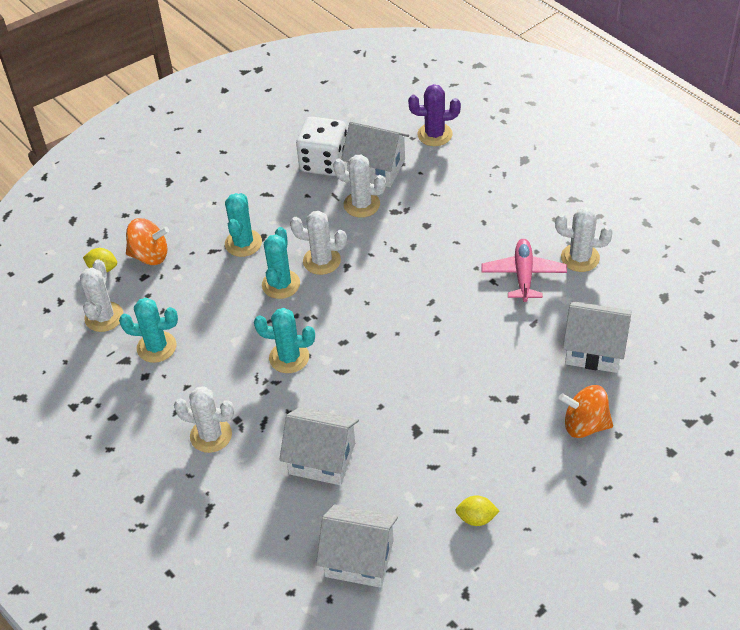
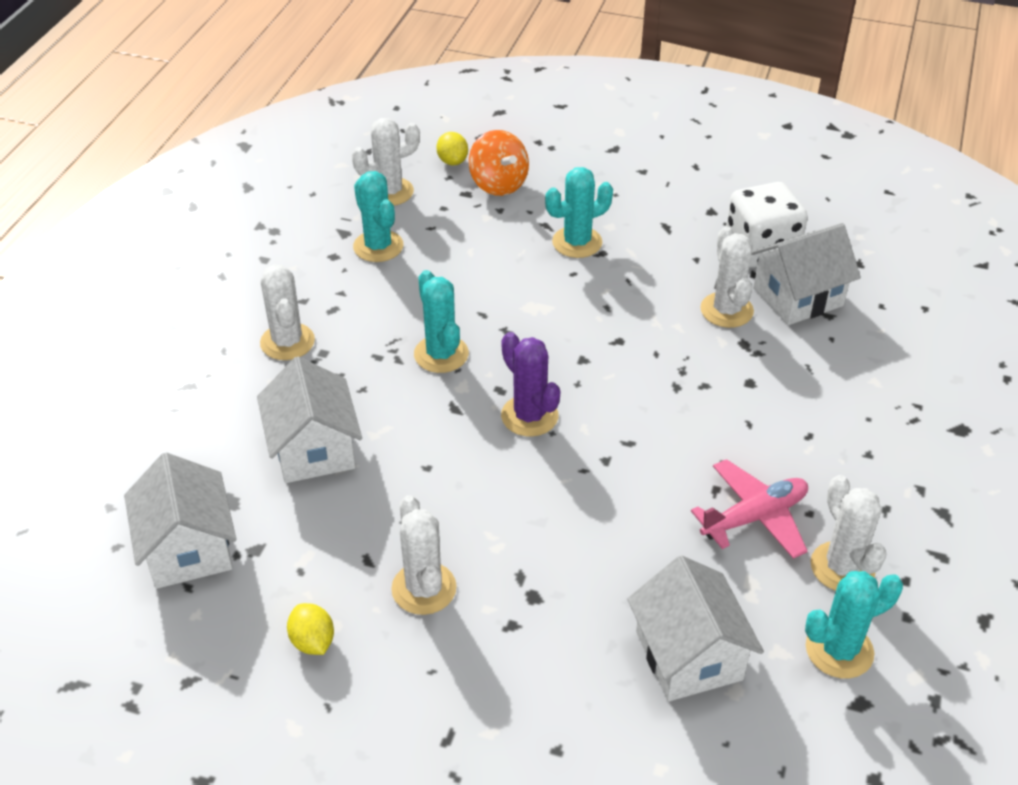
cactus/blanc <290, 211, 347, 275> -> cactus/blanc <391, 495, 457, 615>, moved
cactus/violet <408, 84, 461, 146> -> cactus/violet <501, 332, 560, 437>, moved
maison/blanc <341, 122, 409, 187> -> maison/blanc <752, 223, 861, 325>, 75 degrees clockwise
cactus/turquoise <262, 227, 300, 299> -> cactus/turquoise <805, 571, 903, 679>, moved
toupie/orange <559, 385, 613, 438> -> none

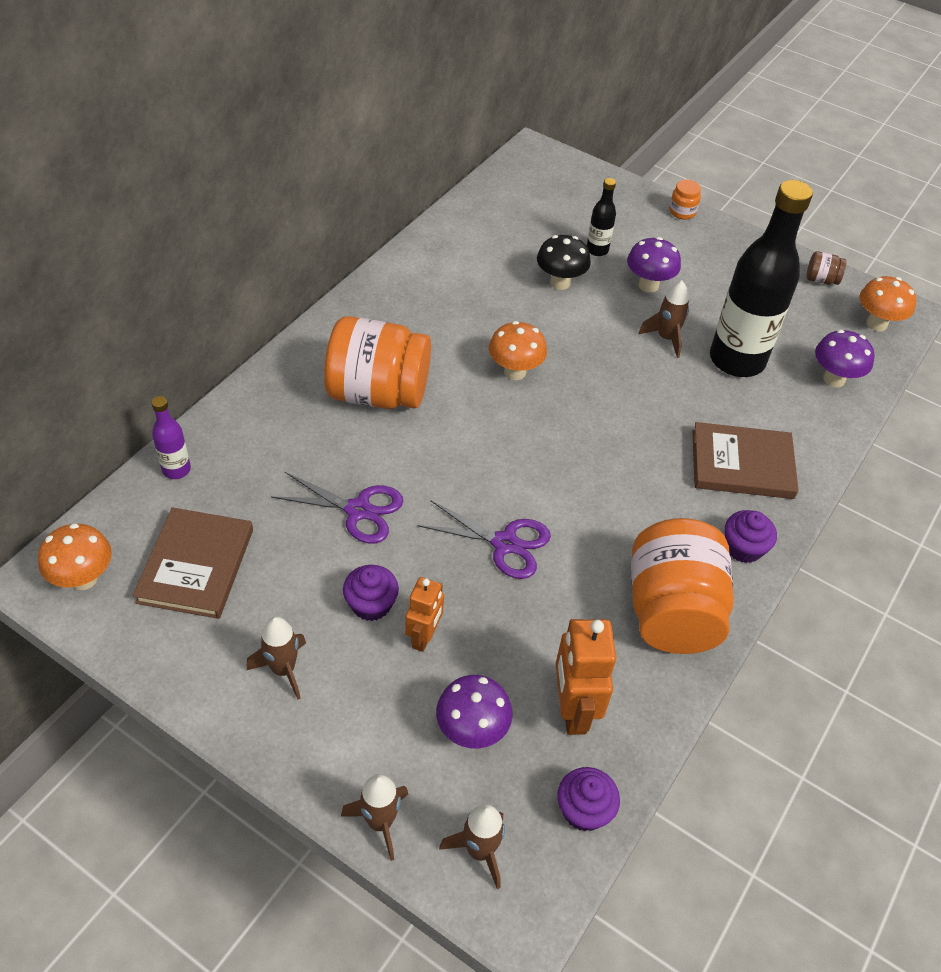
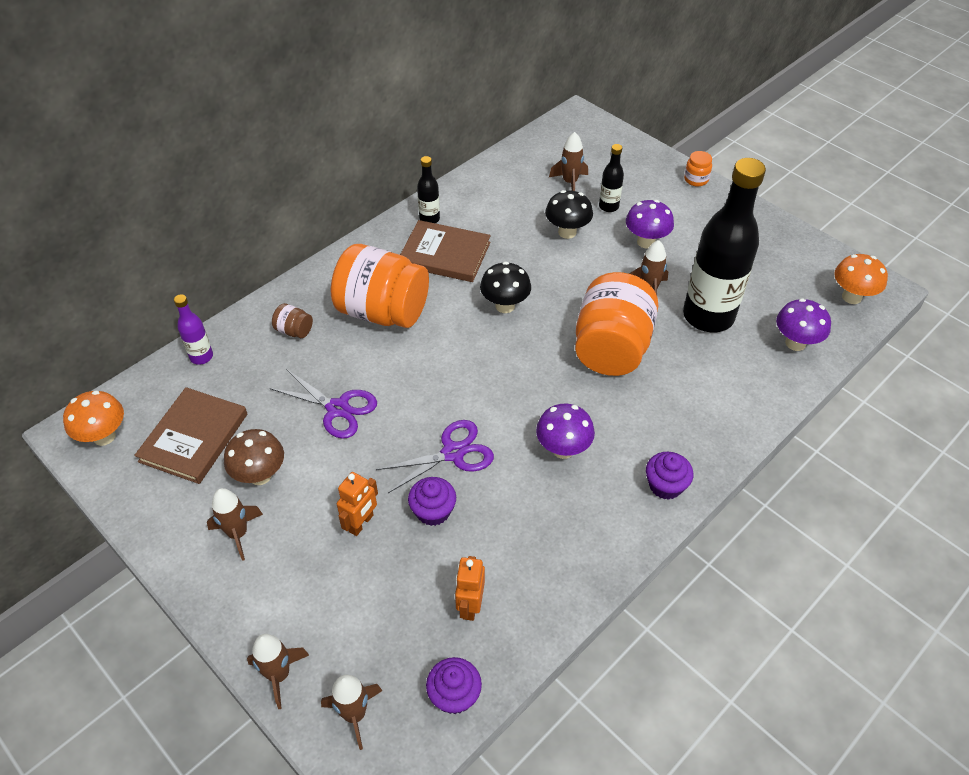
none -> champignon/marron <224, 429, 284, 485>
bocal/marron <807, 251, 846, 285> -> bocal/marron <272, 303, 313, 338>, moved
ciseaux/violet <417, 500, 551, 579> -> ciseaux/violet <376, 420, 494, 493>, 60 degrees counterclockwise
livre/marron <692, 422, 799, 499> -> livre/marron <400, 220, 491, 282>, moved
muffin/violet <343, 565, 399, 621> -> muffin/violet <408, 477, 456, 526>, moved
none -> bouteille/noir <417, 156, 440, 223>
robot/orange <556, 619, 616, 735> -> robot/orange <455, 556, 485, 621>, x0.64
champignon/orange <489, 321, 547, 380> -> champignon/noir <480, 262, 531, 313>
champignon/violet <436, 675, 513, 748> -> champignon/violet <536, 404, 595, 459>, moved
none -> fusée/marron <549, 132, 588, 191>
bocal/orange <631, 518, 734, 654> -> bocal/orange <575, 272, 658, 376>, moved

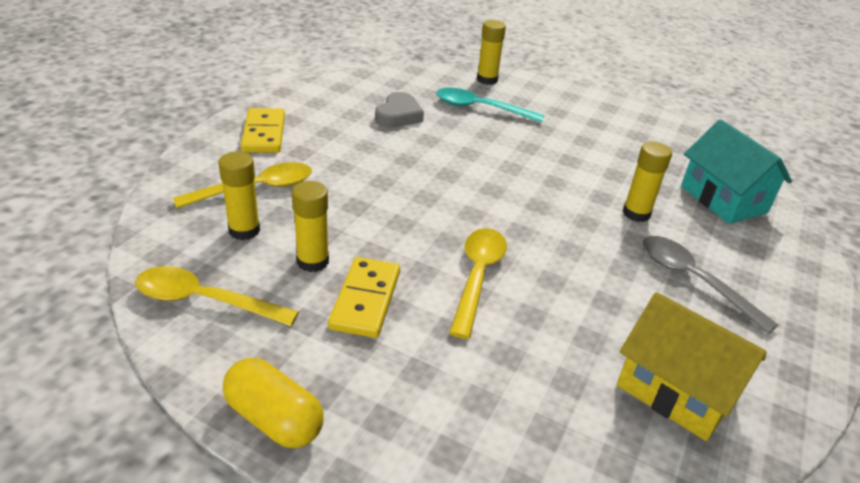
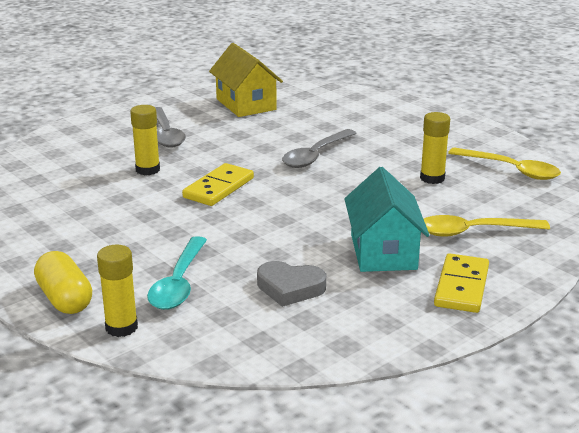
gélule/jaune <223, 358, 324, 448> -> gélule/jaune <34, 251, 92, 314>, moved
cuillère/turquoise <436, 88, 545, 123> -> cuillère/turquoise <147, 236, 207, 310>, 60 degrees clockwise
domino/jaune <328, 257, 400, 338> -> domino/jaune <182, 163, 254, 206>, moved
cœur/gris <375, 92, 424, 128> -> cœur/gris <257, 261, 326, 307>, 120 degrees counterclockwise
cuillère/jaune <449, 228, 507, 339> -> cuillère/gris <282, 129, 357, 168>
maison/turquoise <681, 119, 792, 224> -> maison/turquoise <344, 167, 430, 272>, moved
bâton de colle/jaune <218, 152, 260, 240> -> none

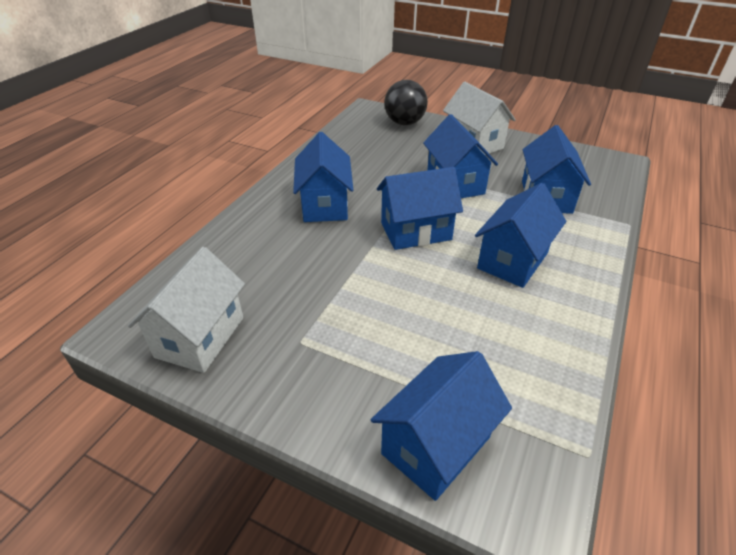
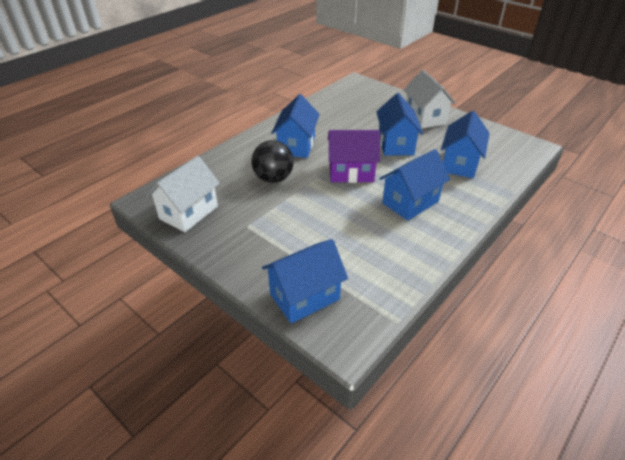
balle/noir <384, 80, 428, 125> -> balle/noir <251, 140, 294, 183>, moved
maison/bleu <377, 167, 463, 250> -> maison/violet <328, 130, 380, 183>

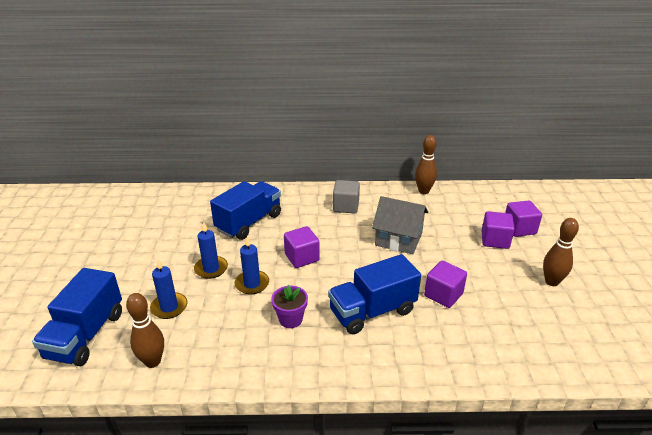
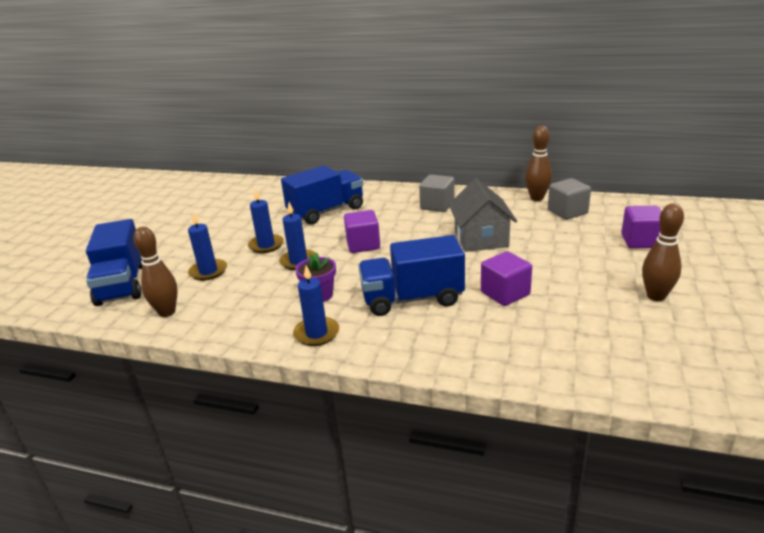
camion/bleu <32, 268, 122, 366> -> camion/bleu <86, 219, 143, 306>, 45 degrees counterclockwise
none -> bougie/bleu <293, 265, 339, 346>
maison/gris <372, 196, 428, 255> -> maison/gris <449, 178, 517, 252>, 45 degrees clockwise
none -> cube/gris <548, 178, 591, 220>
cube/violet <482, 211, 515, 249> -> none

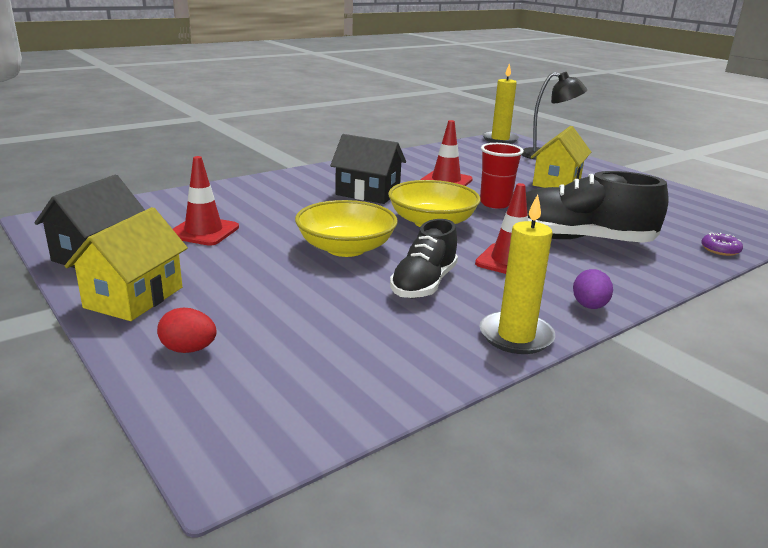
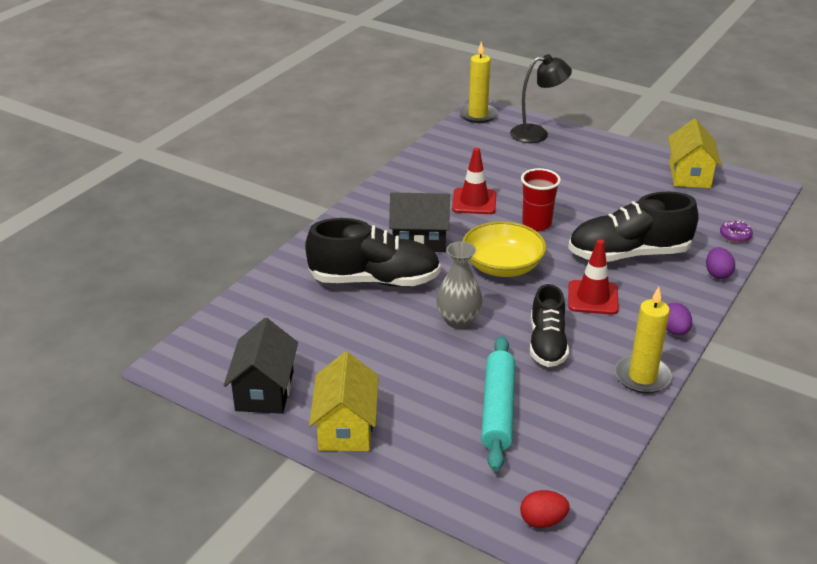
none -> chaussure/noir <305, 218, 441, 286>
bol/jaune <295, 200, 398, 257> -> vase/gris <436, 242, 483, 329>
none -> rouleau à pâtisserie/turquoise <481, 336, 515, 472>
œuf/rouge <157, 308, 217, 353> -> œuf/rouge <520, 490, 570, 528>, moved
maison/jaune <531, 126, 591, 188> -> maison/jaune <668, 119, 722, 188>, moved
none -> œuf/violet <706, 247, 735, 279>
cône de chantier/rouge <173, 156, 239, 246> -> none

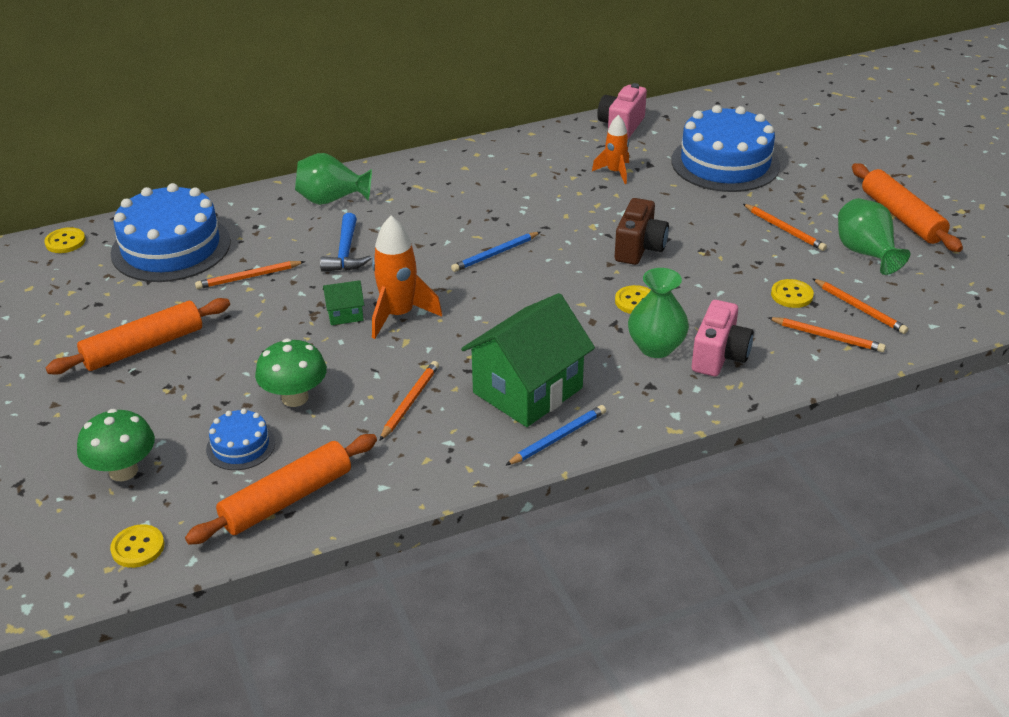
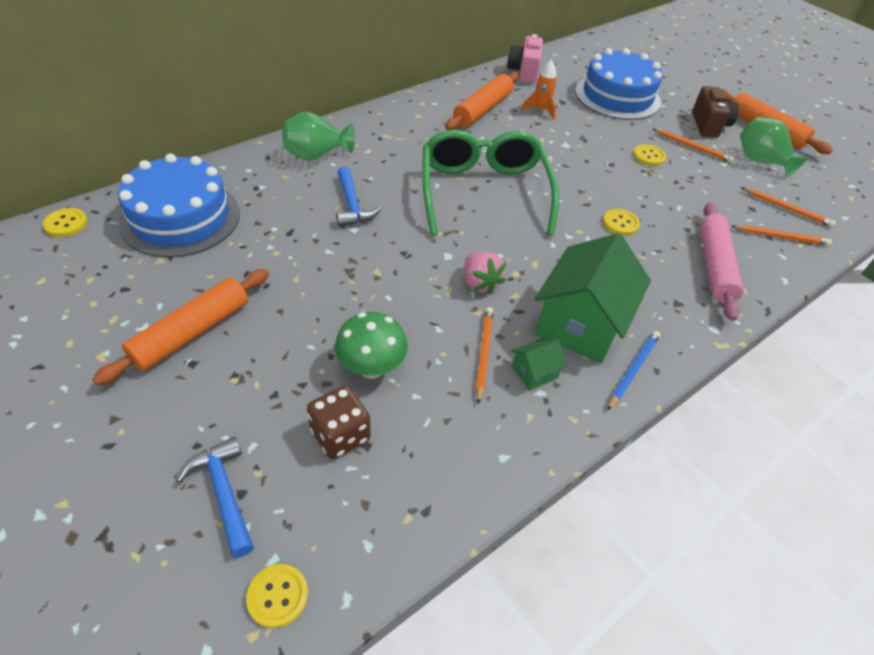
champignon/vert <77, 409, 155, 481> -> marteau/bleu <176, 437, 254, 558>
gâteau/bleu <206, 409, 275, 470> -> dé/marron <307, 385, 371, 459>
crayon/bleu <451, 232, 540, 272> -> lunettes/vert <422, 130, 559, 236>
rouleau à pâtisserie/orange <185, 434, 377, 545> -> rouleau à pâtisserie/orange <445, 72, 519, 130>, moved
none -> fraise/rose <464, 252, 506, 295>
maison/vert <323, 280, 364, 325> -> maison/vert <512, 337, 567, 390>, moved
bouton/jaune <771, 279, 814, 308> -> bouton/jaune <633, 144, 666, 166>, moved
appareil photo/marron <615, 198, 669, 265> -> appareil photo/marron <692, 86, 739, 138>, moved
appareil photo/rose <692, 300, 754, 376> -> rouleau à pâtisserie/rose <699, 202, 744, 321>
crayon/orange <195, 261, 305, 289> -> none
fusée/orange <372, 216, 442, 339> -> none
vase/vert <628, 268, 689, 358> -> none

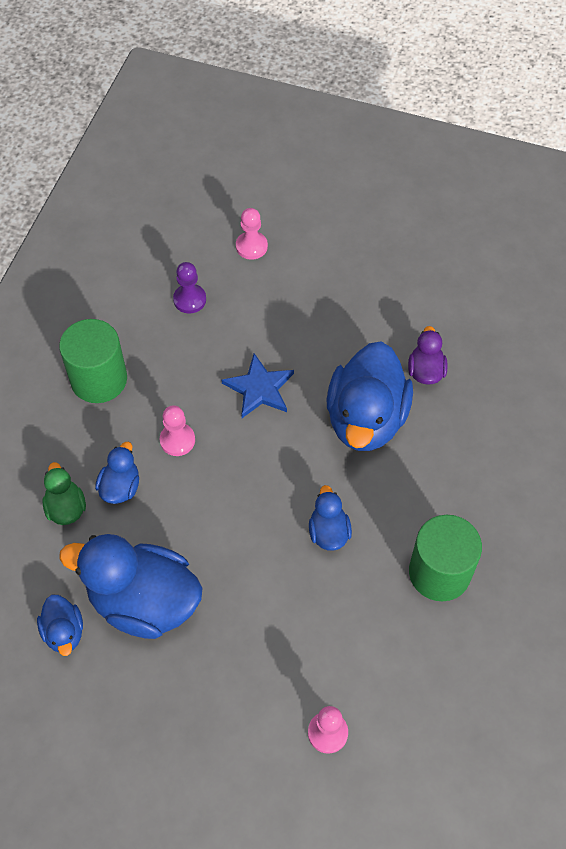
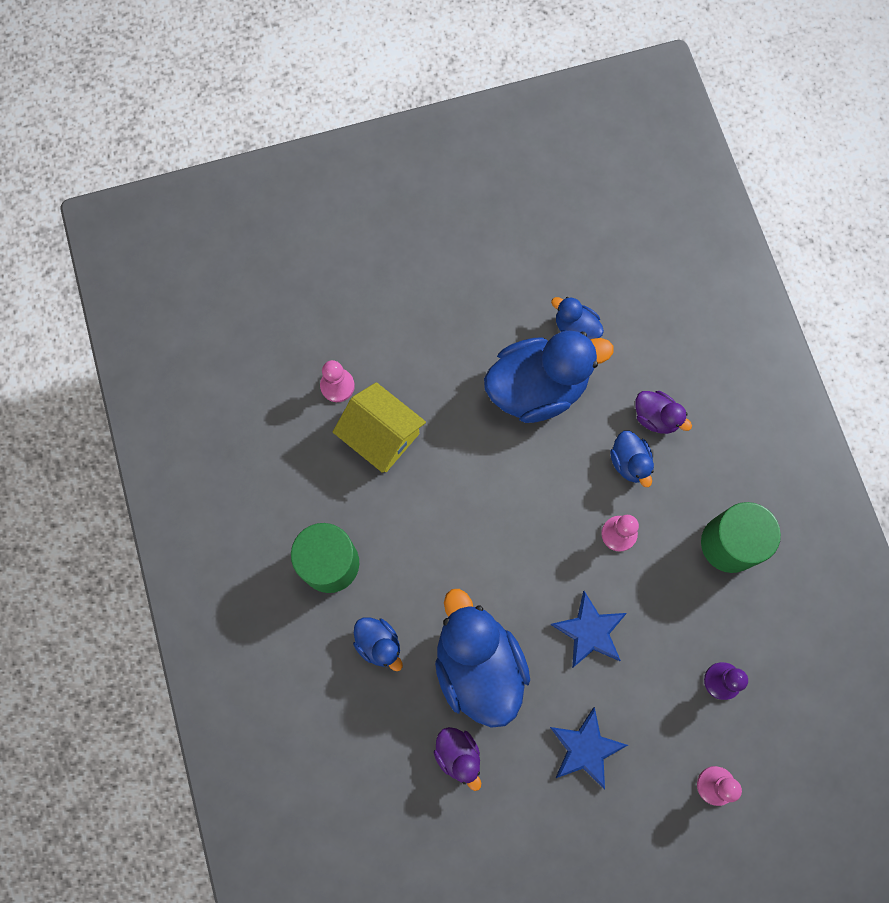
none -> maison/jaune <333, 382, 426, 473>
canard/bleu <309, 485, 352, 551> -> canard/bleu <353, 617, 403, 671>, moved
none -> étoile/bleu <550, 707, 628, 789>
canard/vert <42, 462, 86, 525> -> canard/violet <635, 391, 692, 434>

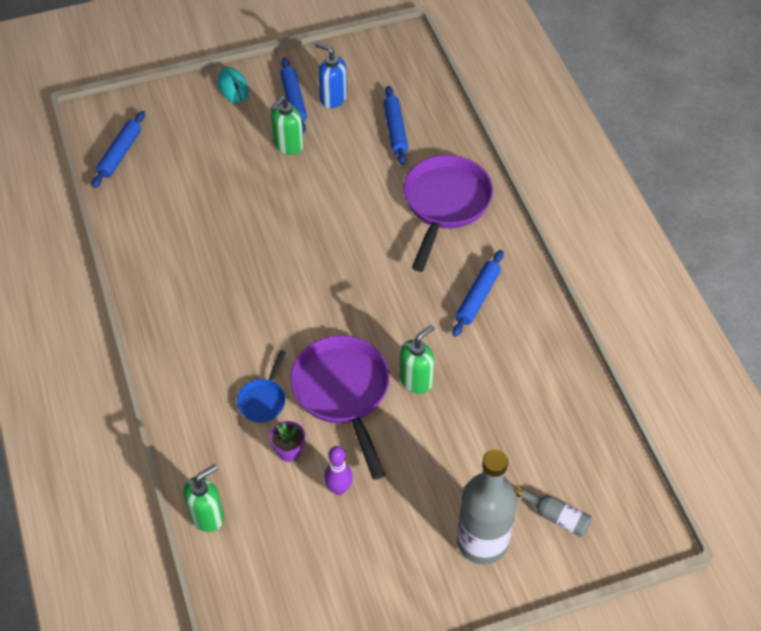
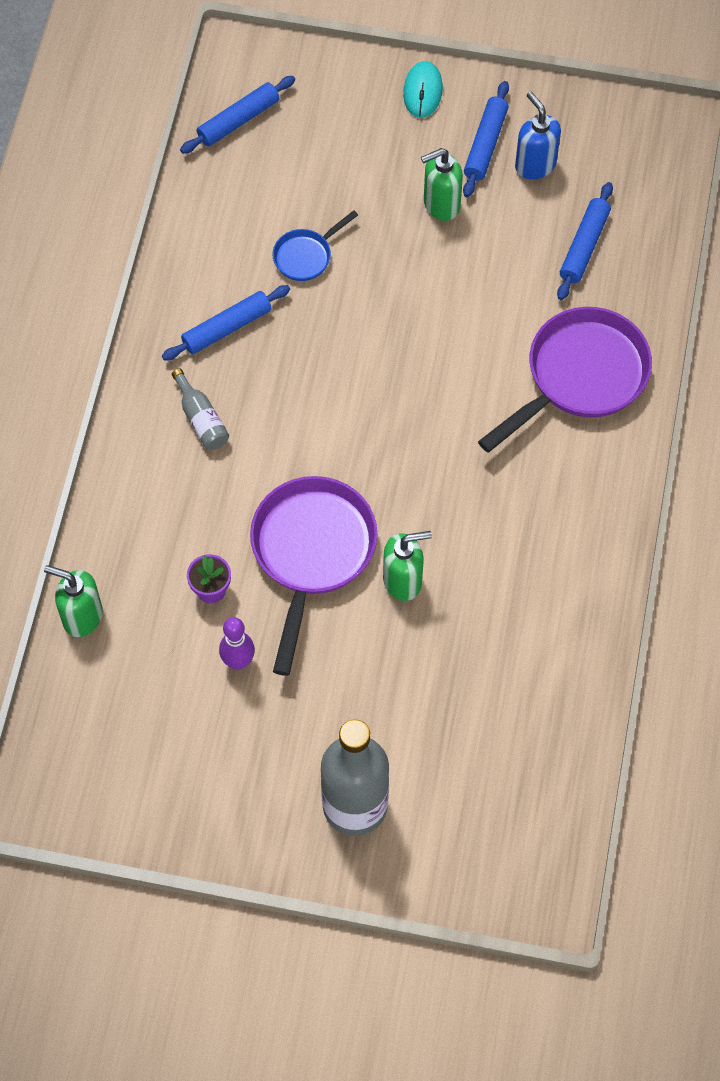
distributeur de savon/vert <183, 464, 224, 532> -> distributeur de savon/vert <44, 565, 103, 637>, 150 degrees counterclockwise
rouleau à pâtisserie/bleu <452, 250, 504, 337> -> rouleau à pâtisserie/bleu <162, 285, 290, 361>, moved
bouteille/gris <516, 486, 592, 537> -> bouteille/gris <172, 368, 229, 450>, moved
poêle/bleu <237, 350, 286, 423> -> poêle/bleu <273, 210, 358, 281>, moved

